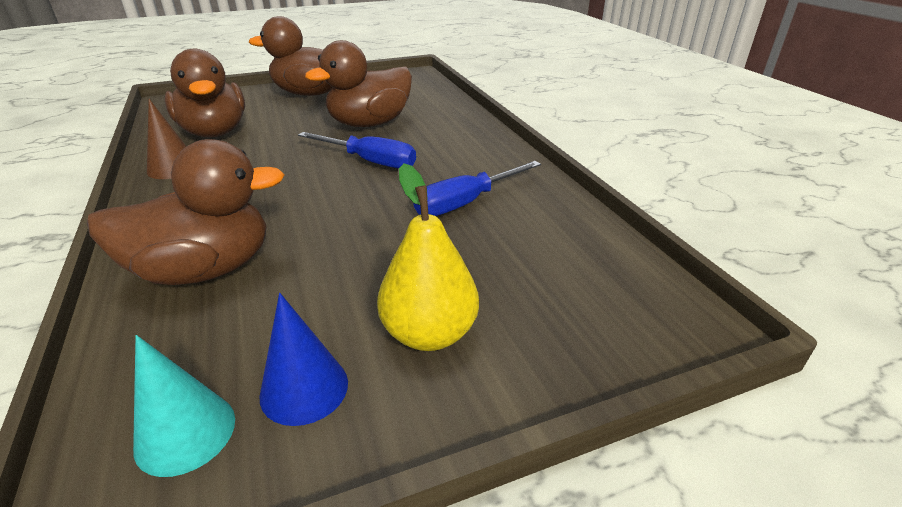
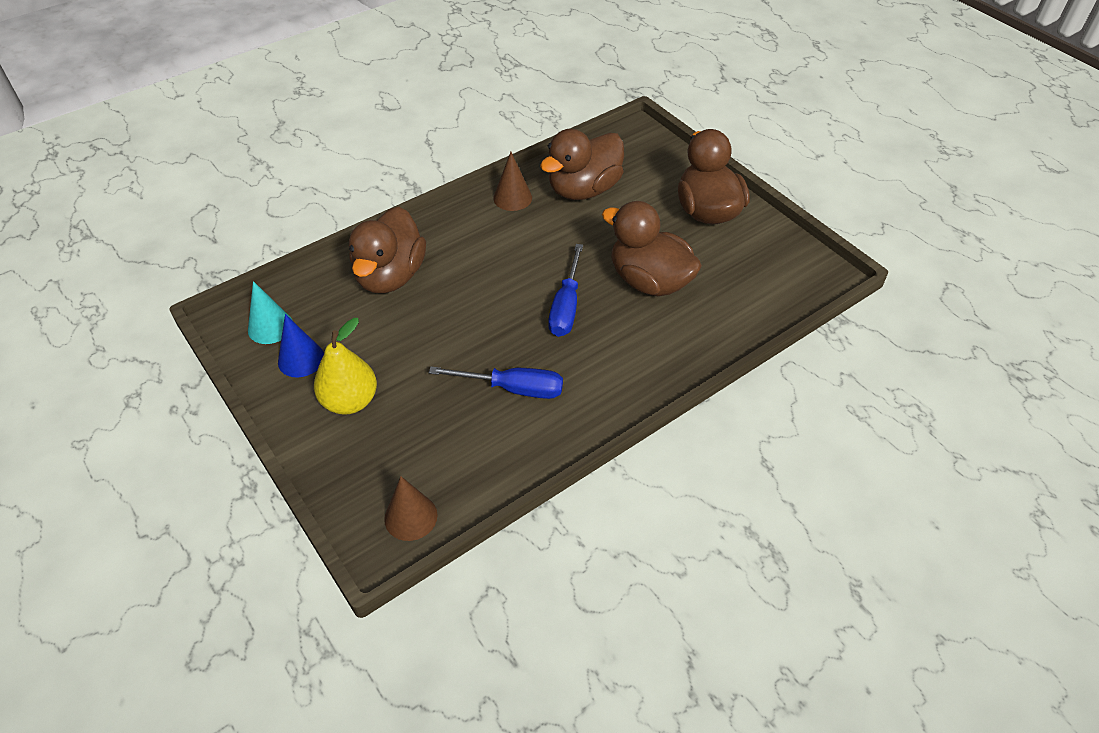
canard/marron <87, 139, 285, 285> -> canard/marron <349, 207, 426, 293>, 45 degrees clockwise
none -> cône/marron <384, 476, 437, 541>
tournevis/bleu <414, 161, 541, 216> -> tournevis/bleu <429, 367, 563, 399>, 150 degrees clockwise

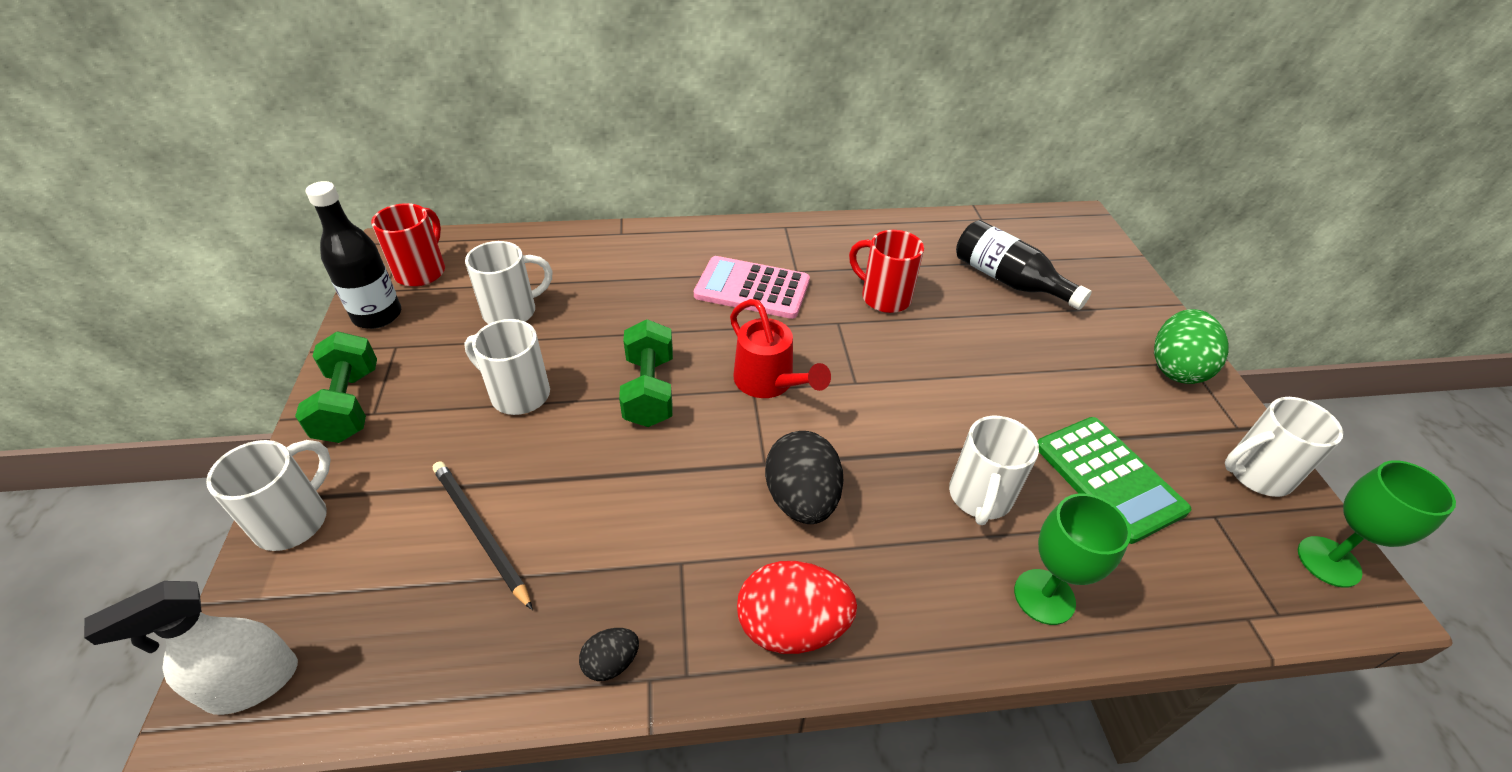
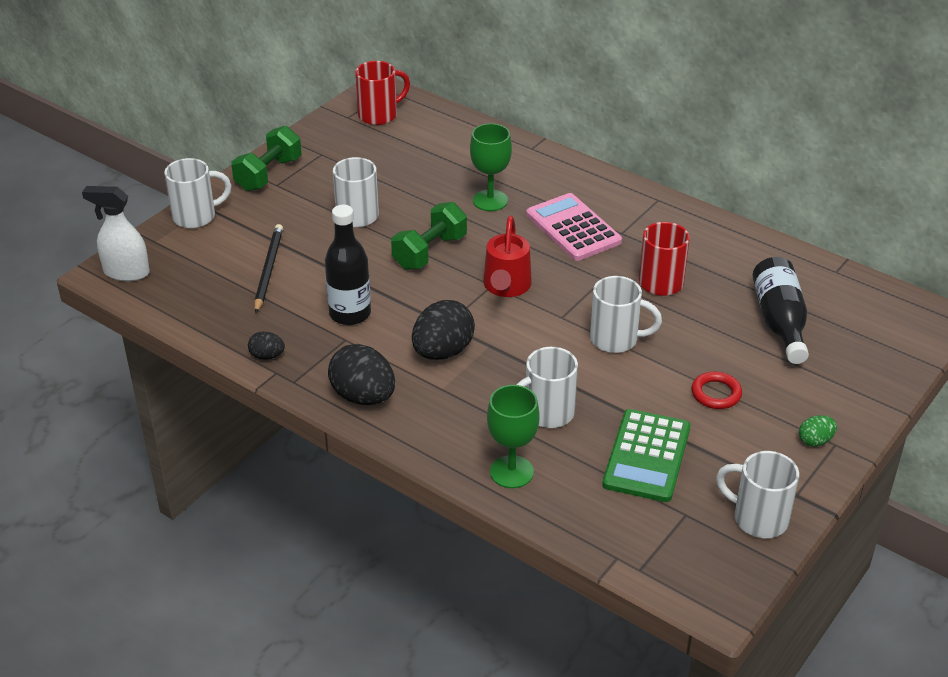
bouteille/noir <305, 181, 401, 329> -> bouteille/noir <325, 205, 371, 325>, moved
œuf/rouge <737, 561, 857, 654> -> œuf/noir <328, 344, 395, 405>
verre à pied/vert <1298, 460, 1456, 588> -> verre à pied/vert <470, 123, 512, 211>, moved
tasse/blanc <465, 241, 553, 324> -> tasse/blanc <590, 276, 662, 353>, moved
none -> anneau/rouge <692, 372, 742, 409>
œuf/vert <1154, 309, 1229, 384> -> œuf/vert <799, 415, 837, 447>, x0.50

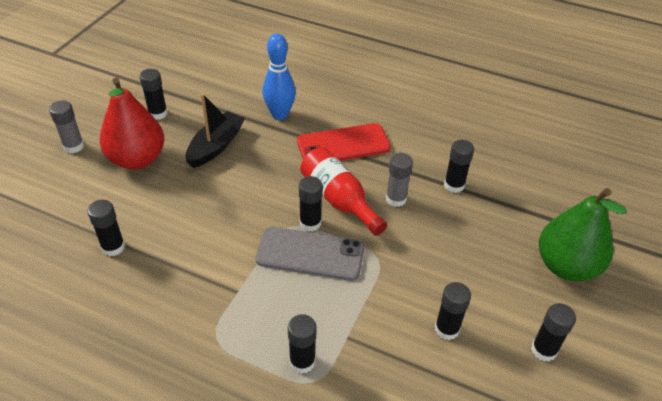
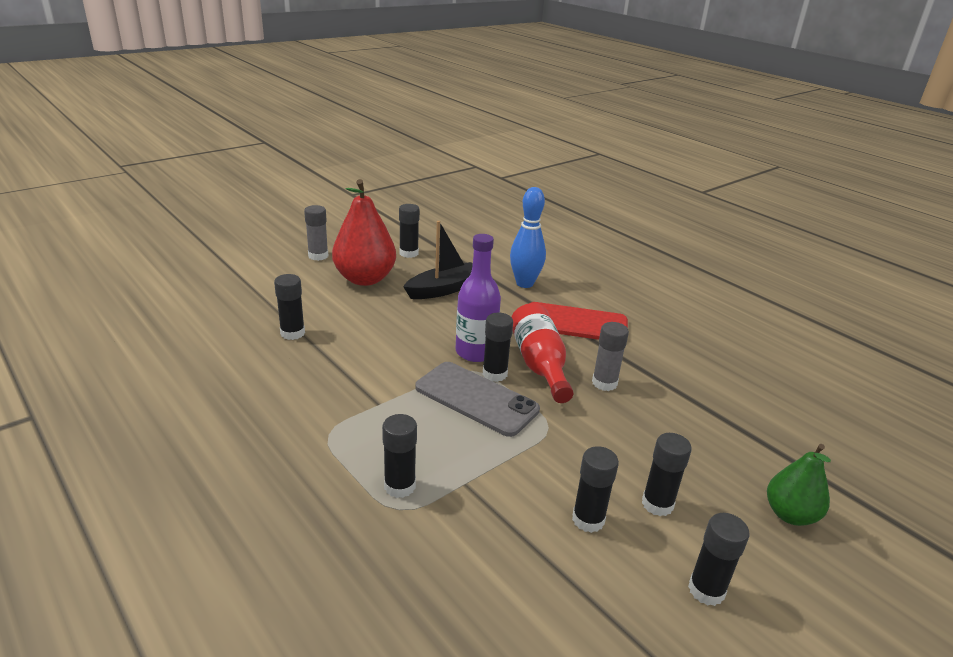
none -> bouteille/violet <456, 234, 501, 362>
bâton de colle/noir <444, 140, 474, 193> -> bâton de colle/noir <642, 433, 692, 516>, moved
poire/vert <539, 188, 627, 281> -> poire/vert <767, 444, 831, 526>, x0.60

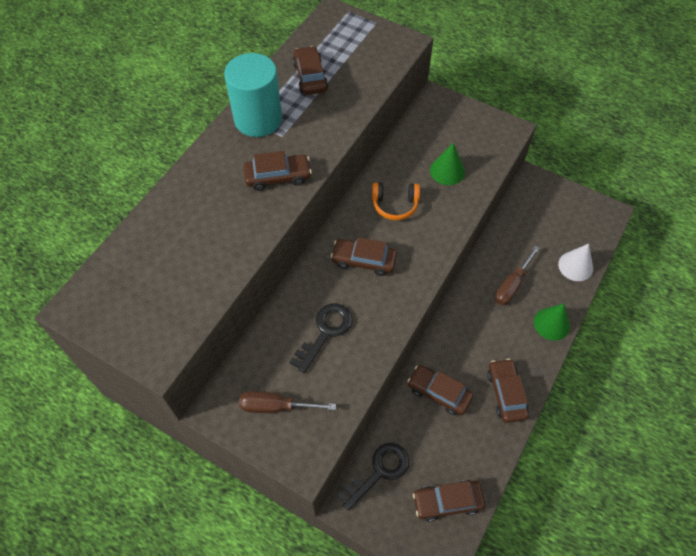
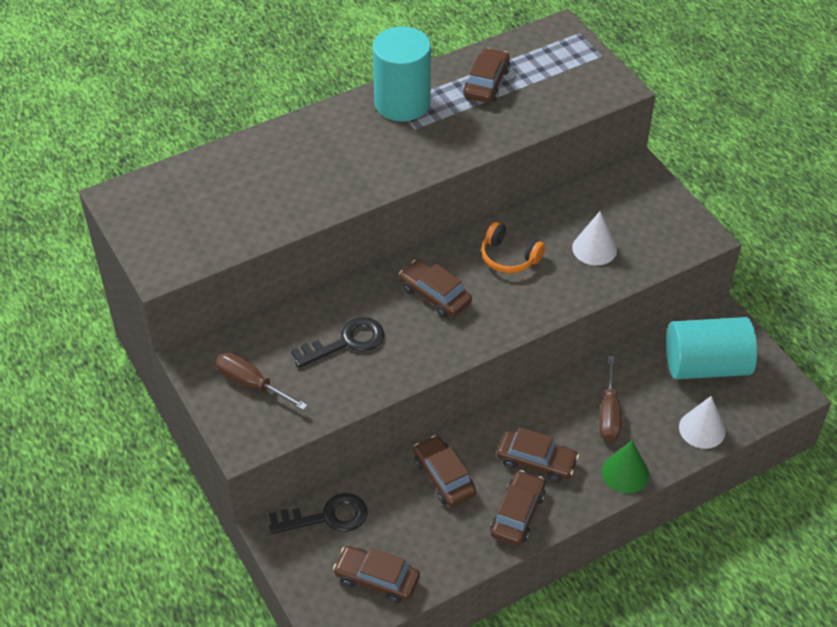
voiture/marron <243, 151, 312, 191> -> voiture/marron <497, 427, 579, 482>, moved
cône/vert <430, 143, 465, 185> -> cône/blanc <572, 211, 617, 265>
tournevis/marron <495, 246, 539, 305> -> tournevis/marron <599, 356, 621, 442>, 60 degrees counterclockwise
none -> cylindre/turquoise <666, 317, 757, 380>

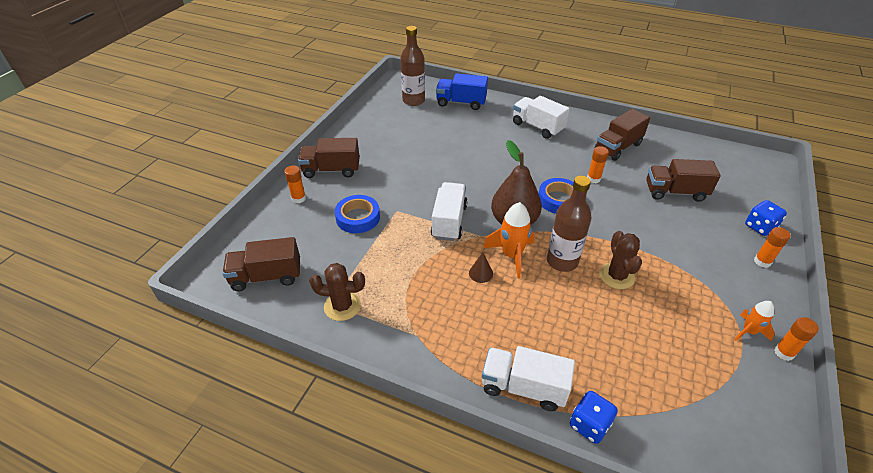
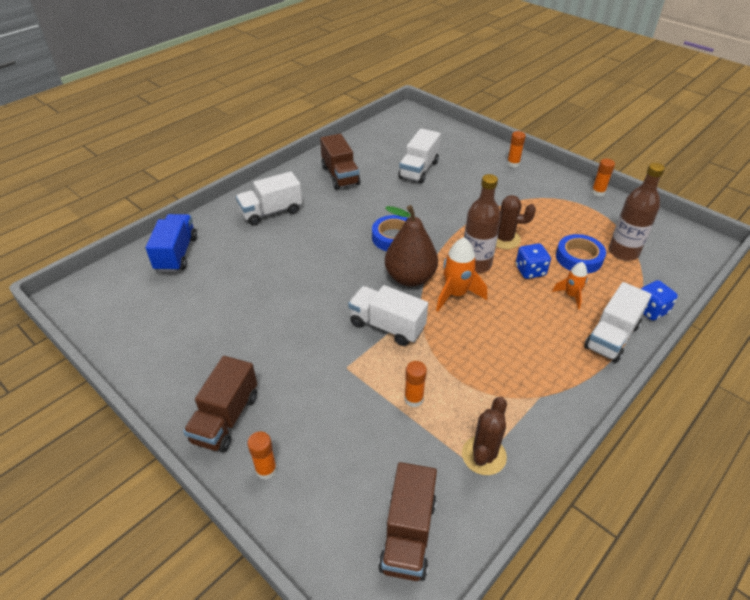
camion/bleu <436, 73, 488, 110> -> camion/bleu <146, 214, 197, 272>, 150 degrees clockwise
camion/marron <646, 159, 721, 202> -> camion/blanc <398, 128, 441, 184>
bâton de colle/orange <587, 146, 609, 183> -> bâton de colle/orange <404, 361, 427, 407>, moved
dé/bleu <745, 200, 787, 236> -> dé/bleu <516, 243, 551, 279>, moved
fusée/orange <734, 301, 775, 341> -> fusée/orange <552, 262, 588, 309>, moved
ruban adhésif/bleu <335, 195, 380, 233> -> ruban adhésif/bleu <556, 234, 606, 274>, moved
bouteille/marron <400, 26, 425, 106> -> bouteille/marron <609, 163, 665, 261>, moved
cône/marron <469, 252, 493, 283> -> none

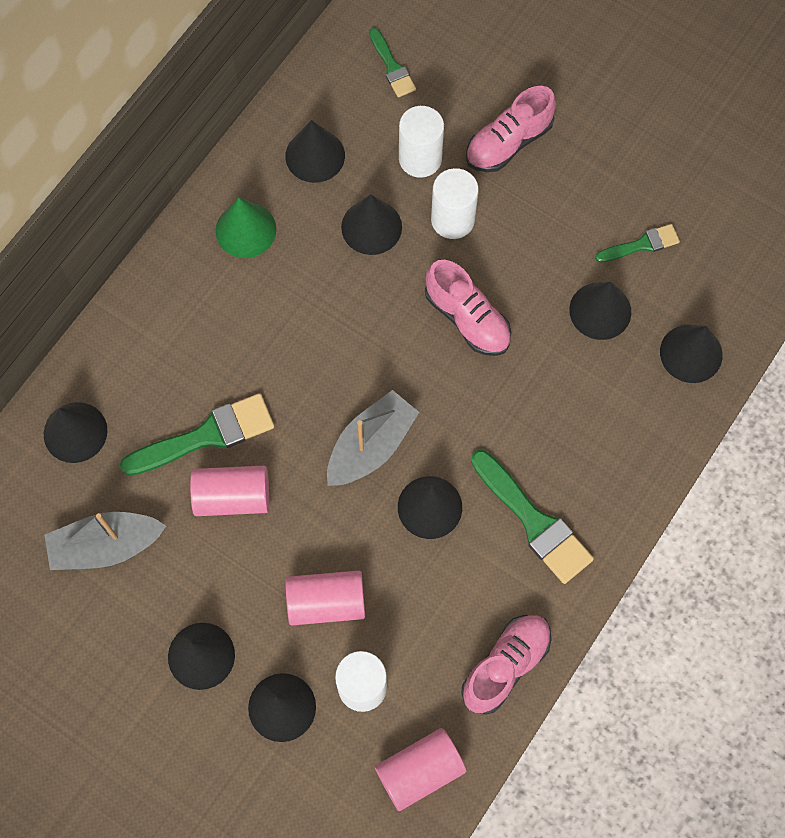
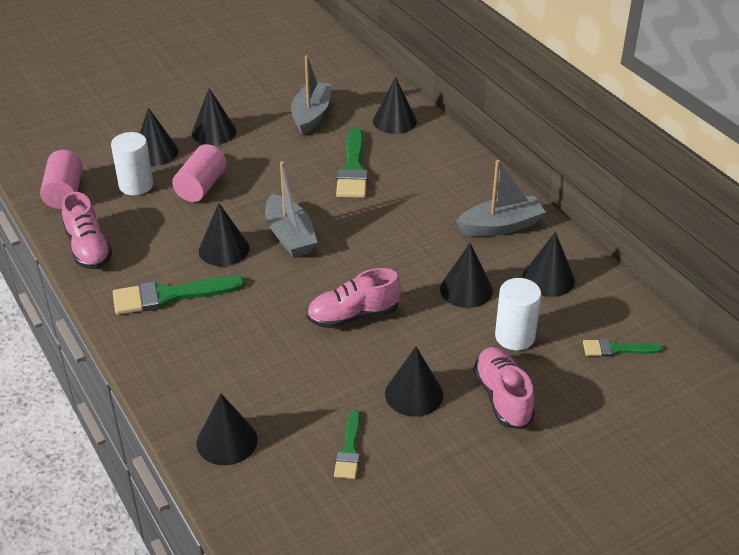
cône/noir <569, 282, 631, 340> -> cône/noir <385, 347, 443, 416>, moved
cône/vert <215, 197, 276, 258> -> bateau/gris <456, 160, 546, 236>
cylindre/rose <190, 466, 269, 516> -> none
cylindre/blanc <431, 168, 479, 239> -> none

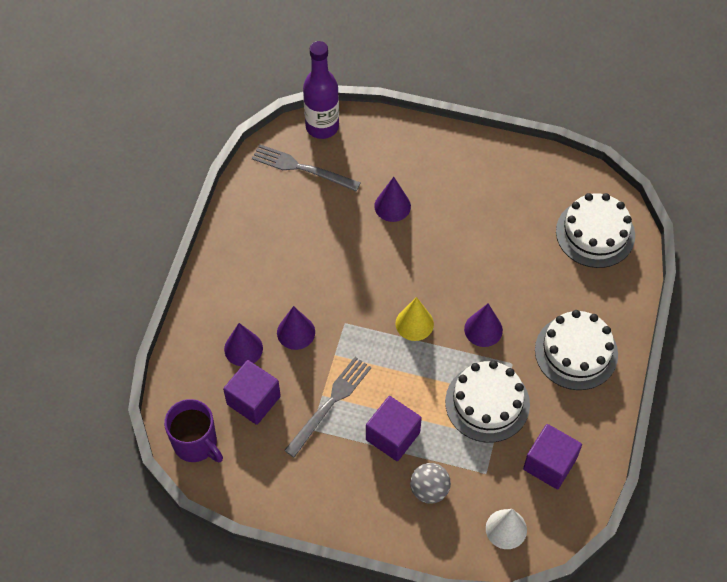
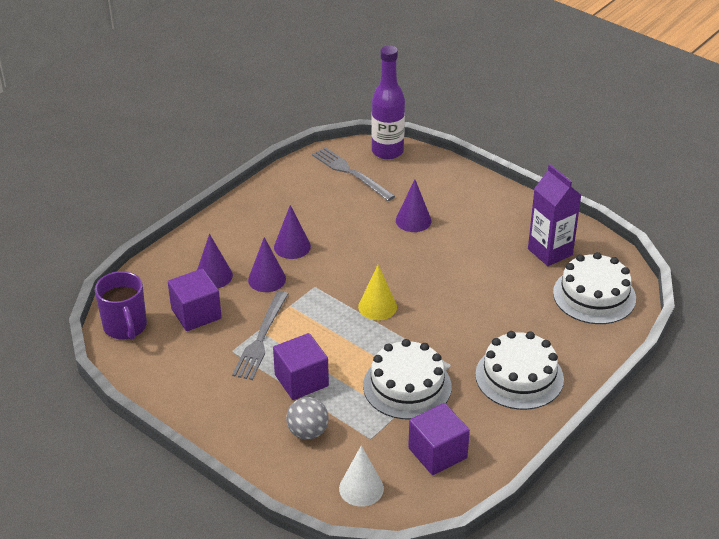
fourchette/gris <284, 357, 372, 458> -> fourchette/gris <232, 291, 288, 380>, 135 degrees clockwise
cône/violet <464, 304, 503, 347> -> cône/violet <274, 205, 311, 259>, moved
none -> brique de lait/violet <528, 164, 581, 266>

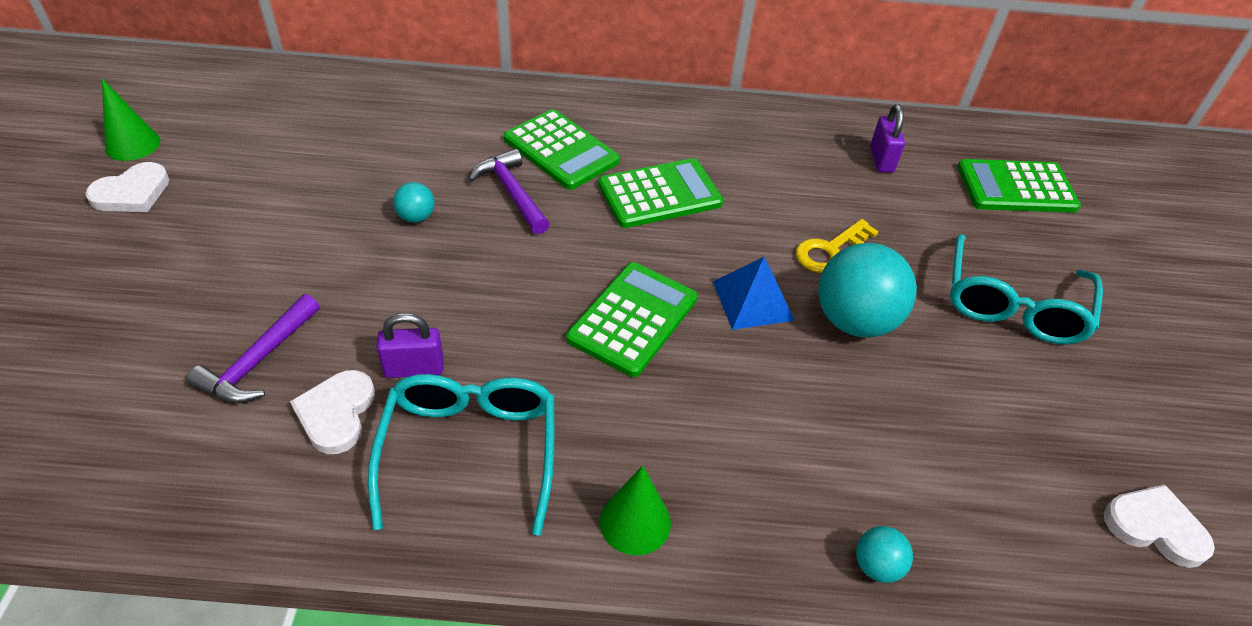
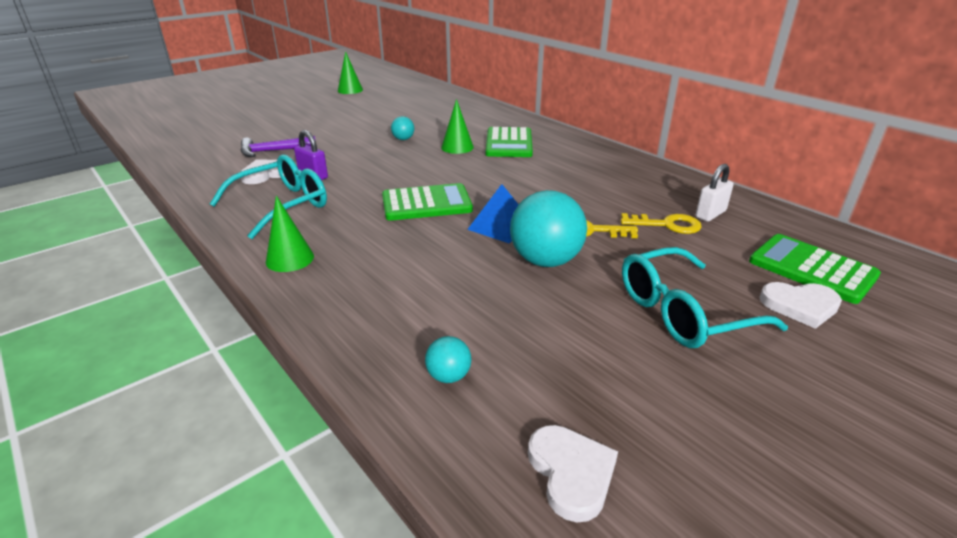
balle/turquoise <856, 526, 913, 583> -> balle/turquoise <425, 336, 471, 383>, moved
marteau/violet <469, 149, 549, 234> -> cône/vert <441, 99, 474, 154>
none -> clé/jaune <621, 213, 702, 234>
cadenas/violet <870, 104, 905, 173> -> cadenas/blanc <695, 164, 734, 222>
cœur/blanc <85, 162, 170, 212> -> cœur/blanc <760, 282, 842, 329>, moved
calculatrice/vert <598, 158, 723, 228> -> none

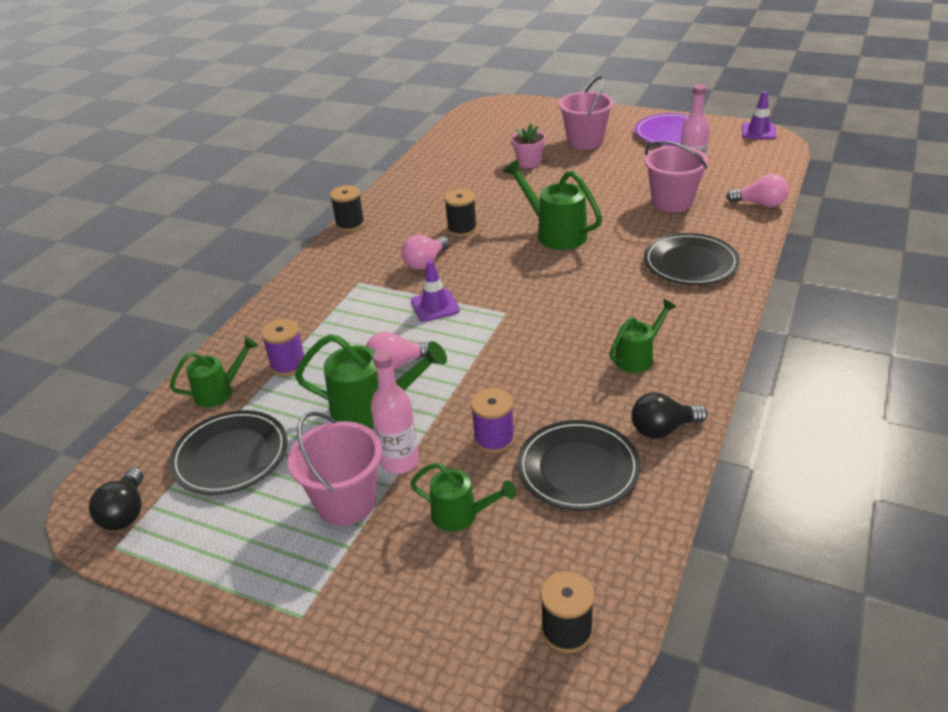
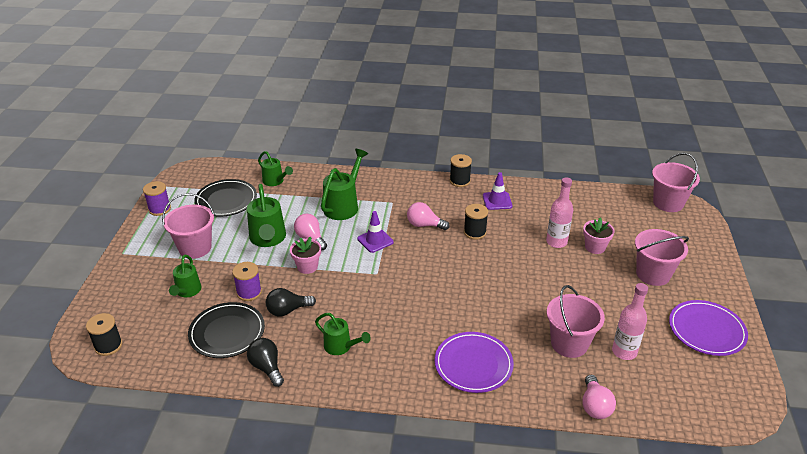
bobine/violet <261, 319, 304, 376> -> bobine/violet <143, 181, 171, 216>, moved
ampoule/noir <89, 468, 143, 530> -> ampoule/noir <266, 288, 316, 317>, moved
none -> pot de fleurs/rose <290, 237, 321, 274>
arrosoir/vert <503, 159, 602, 250> -> arrosoir/vert <321, 149, 368, 220>, moved
assiette/noir <644, 233, 740, 285> -> assiette/violet <434, 332, 514, 393>
cône de chantier/violet <742, 91, 776, 139> -> cône de chantier/violet <483, 172, 513, 210>, moved
bouteille/rose <371, 350, 419, 474> -> bouteille/rose <546, 178, 573, 248>, moved
none -> seau/rose <652, 153, 700, 212>

